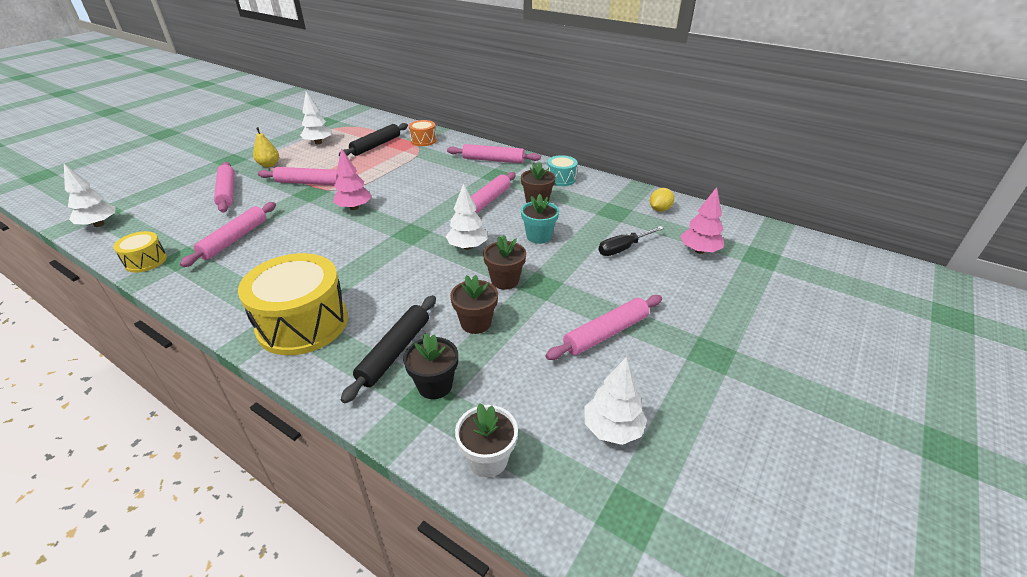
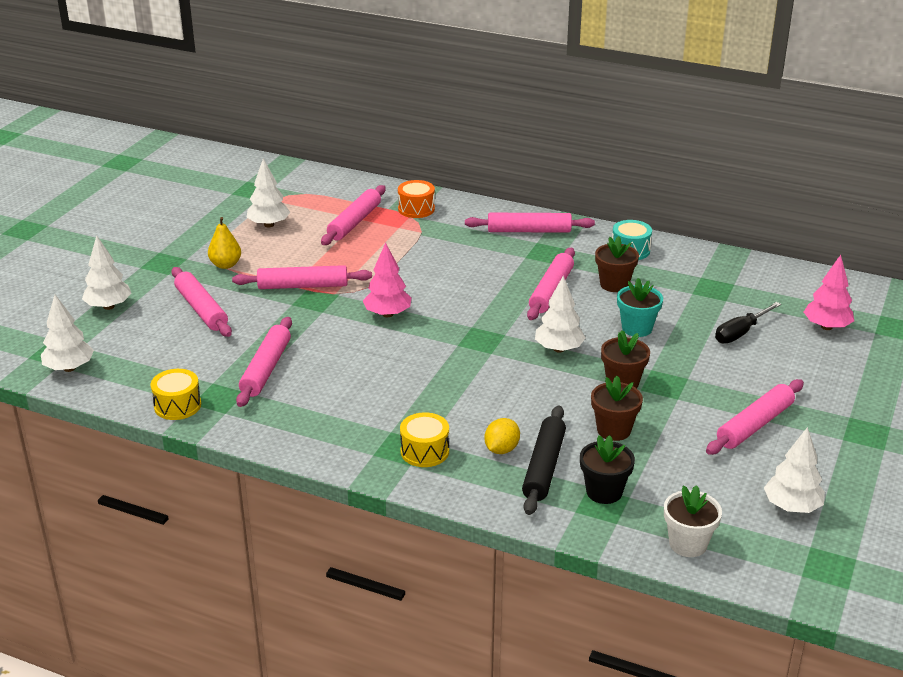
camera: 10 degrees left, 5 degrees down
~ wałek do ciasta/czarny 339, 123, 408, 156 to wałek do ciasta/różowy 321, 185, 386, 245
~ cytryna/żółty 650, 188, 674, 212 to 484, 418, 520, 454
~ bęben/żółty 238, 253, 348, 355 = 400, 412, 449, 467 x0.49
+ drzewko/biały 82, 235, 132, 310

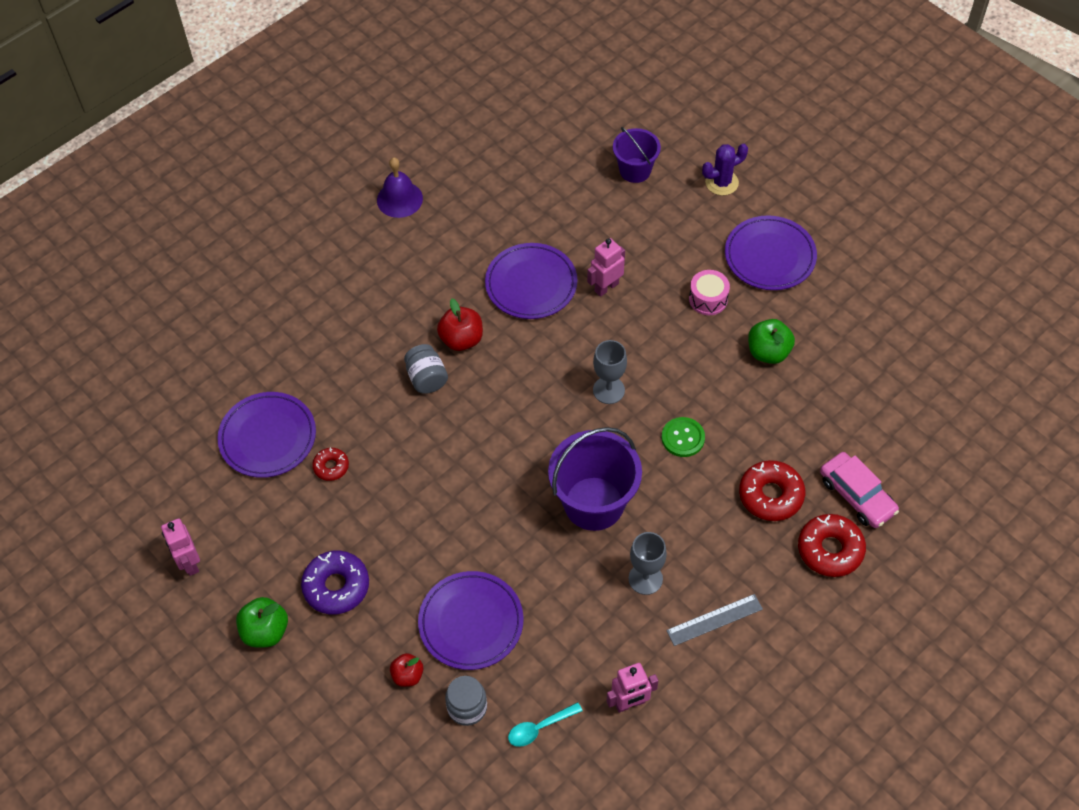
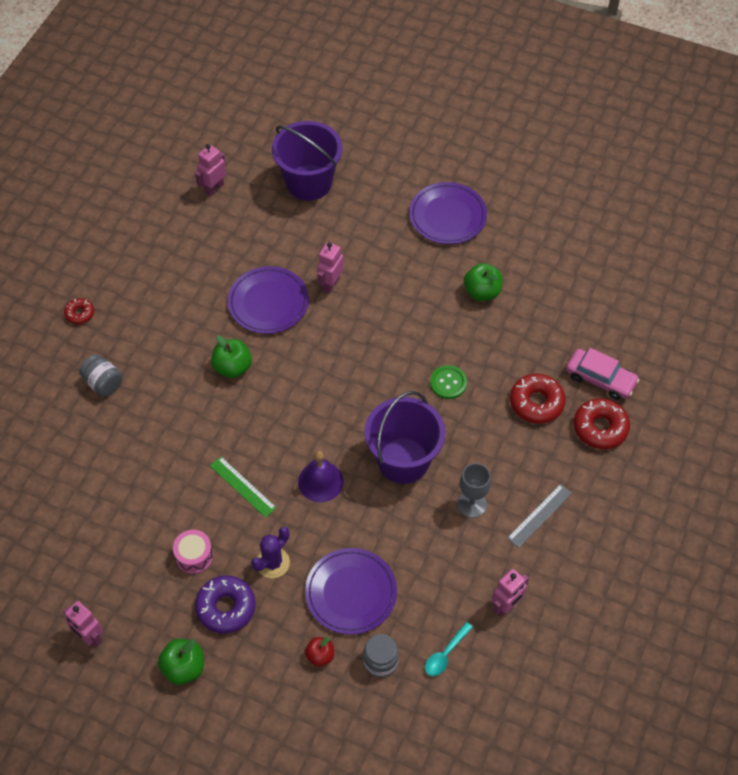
camera: 25 degrees left, 0 degrees up
~ wiadro/fioletowy 613, 127, 661, 183 = 272, 121, 342, 201 x1.68
~ kaktus/fioletowy 702, 144, 748, 195 to 251, 527, 290, 578
~ dzwonek/fioletowy 377, 157, 423, 218 to 298, 451, 343, 502
~ bęben/różowy 689, 270, 730, 315 to 173, 530, 213, 574
~ jabłko/czerwony 437, 299, 483, 351 to jabłko/zielony 211, 335, 252, 378
- kielich/szary 593, 340, 627, 404
~ słoik/szary 404, 344, 448, 394 to 79, 355, 123, 397
- talerz/fioletowy 217, 392, 316, 478
~ donut/czerwony 312, 448, 349, 481 to 64, 298, 94, 324
+ robot/różowy 195, 144, 226, 196
+ linijka/zielony 210, 456, 277, 518

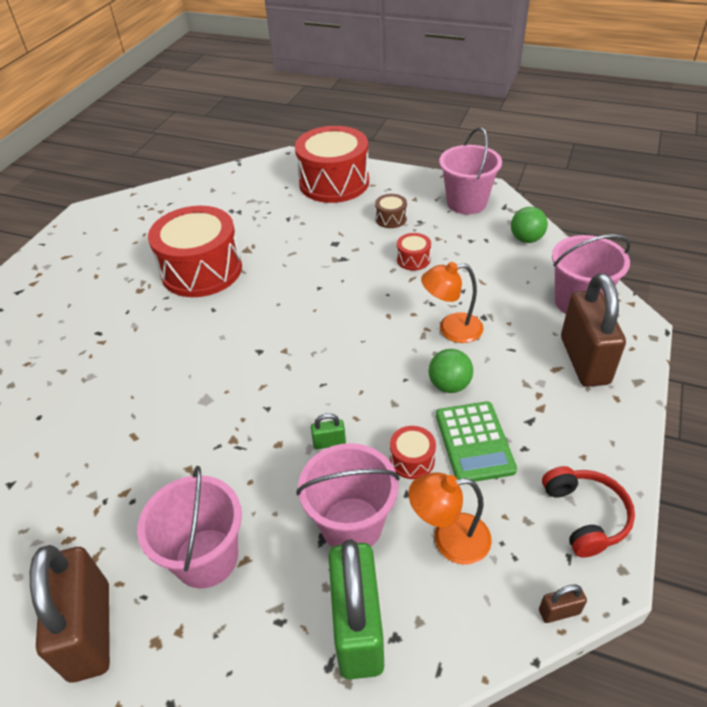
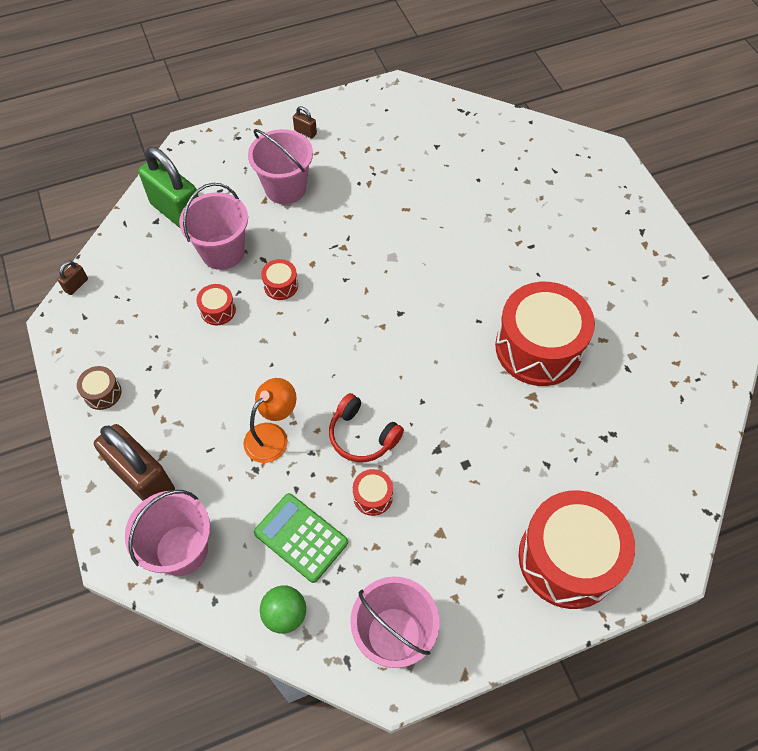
camera: 135 degrees right, 15 degrees up
~ bęben/brązowy 375, 194, 407, 228 to 77, 366, 121, 410
- piłka/zielony 429, 349, 473, 393
~ kalkulator/zielony 436, 401, 517, 482 to 254, 493, 348, 583
~ kłódka/zielony 311, 413, 346, 449 to bęben/czerwony 261, 259, 298, 300
~ słuchawki/czerwony 542, 466, 635, 558 to 329, 393, 404, 462
- lampka/pomarańczowy 408, 472, 492, 565
~ kłódka/brązowy 30, 545, 110, 682 = 293, 106, 317, 138 x0.40

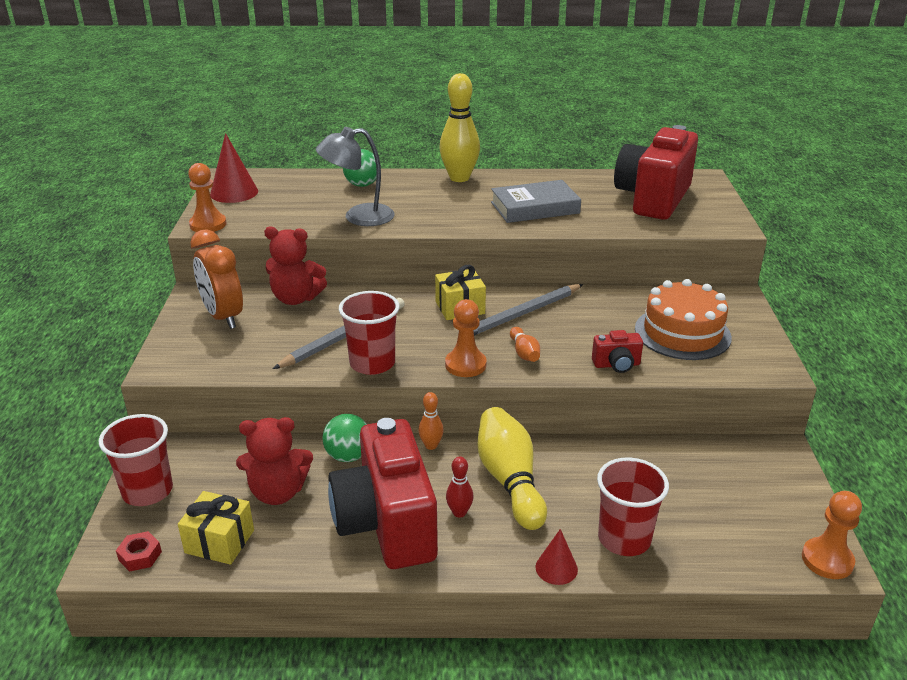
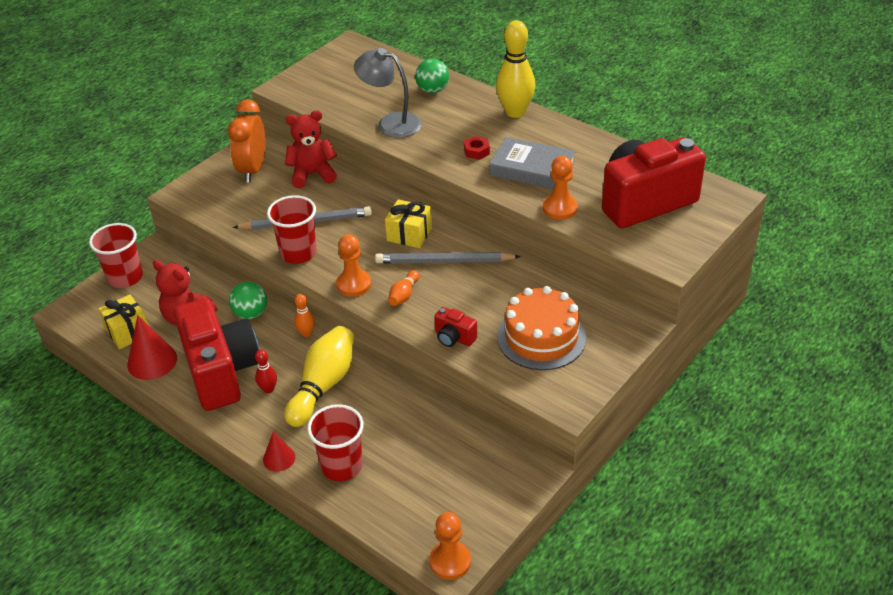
camera: 40 degrees right, 10 degrees up
~ stożek/czerwony 210, 133, 258, 203 to 127, 315, 177, 380
~ pionek/pomarańczowy 188, 163, 226, 232 to 543, 156, 578, 220
~ miś/czerwony 264, 226, 327, 305 = 285, 110, 337, 188 120 degrees clockwise
~ aparat fotograficzny/czerwony 328, 418, 438, 569 = 174, 298, 260, 411 135 degrees clockwise
~ nakrętka/czerwony 116, 531, 162, 572 to 464, 136, 490, 160

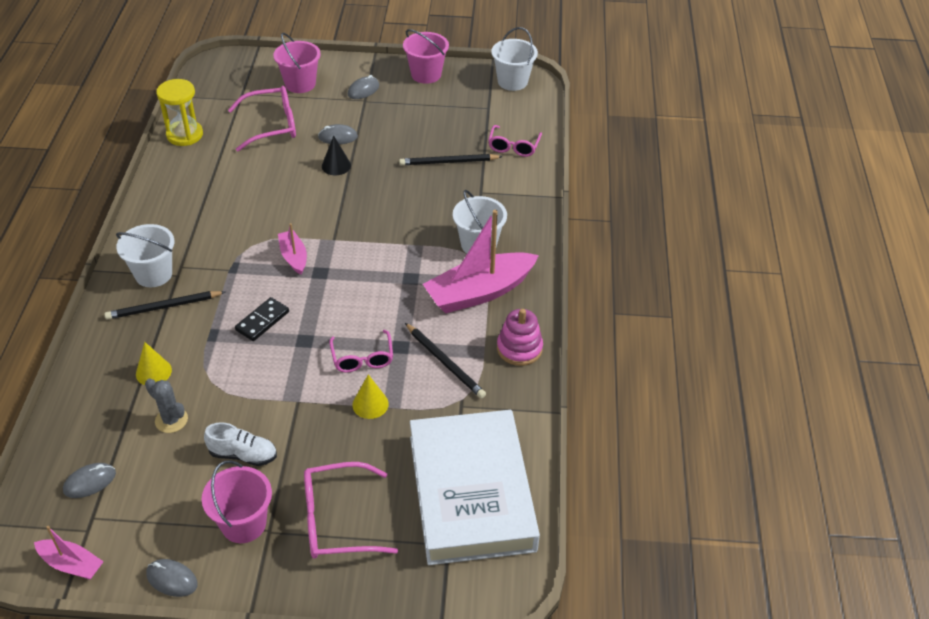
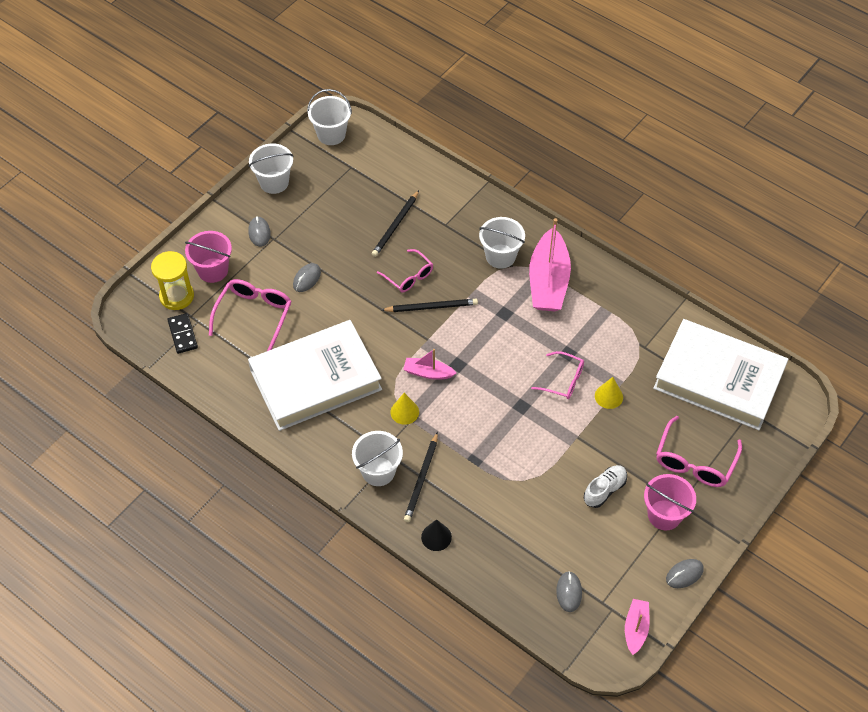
camera: 55 degrees left, 10 degrees up
~ wiadro/różowy 403, 29, 449, 84 to wiadro/biały 249, 144, 294, 194
~ klepsydra/żółty 156, 79, 203, 146 to 151, 251, 194, 310
~ okulary/różowy 488, 125, 542, 157 to 377, 249, 433, 292
~ stożek/czarny 322, 135, 351, 175 to 421, 519, 452, 551
~ kostka domina/czarny 235, 297, 289, 341 to 167, 313, 198, 354
- zabawka nakładanka/różowy 497, 309, 543, 366
~ ołówek/czarny 405, 323, 486, 398 to 382, 299, 478, 312
~ stożek/żółty 136, 342, 172, 385 to 391, 393, 419, 425
- kaktus/szary 145, 378, 188, 433
~ łódka/różowy 34, 526, 104, 580 = 625, 599, 650, 655 45 degrees counterclockwise
+ książka/biały 248, 320, 382, 431

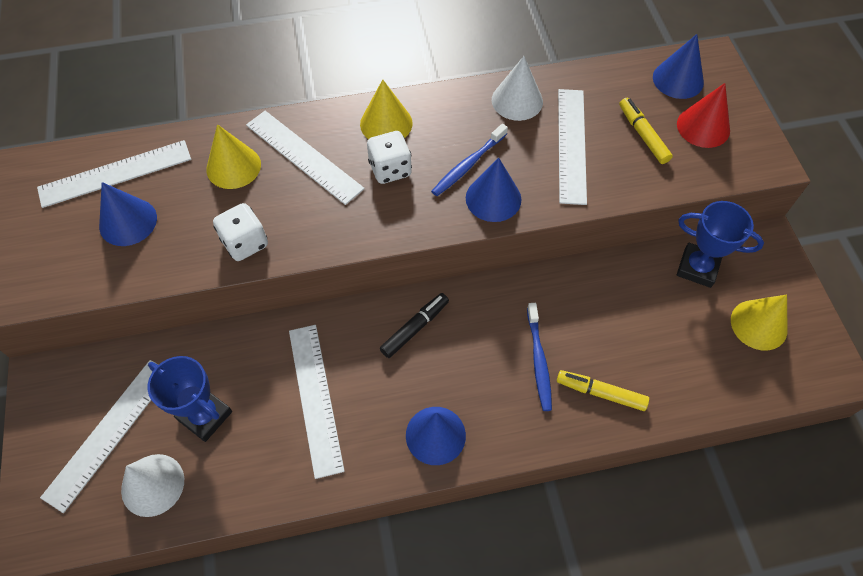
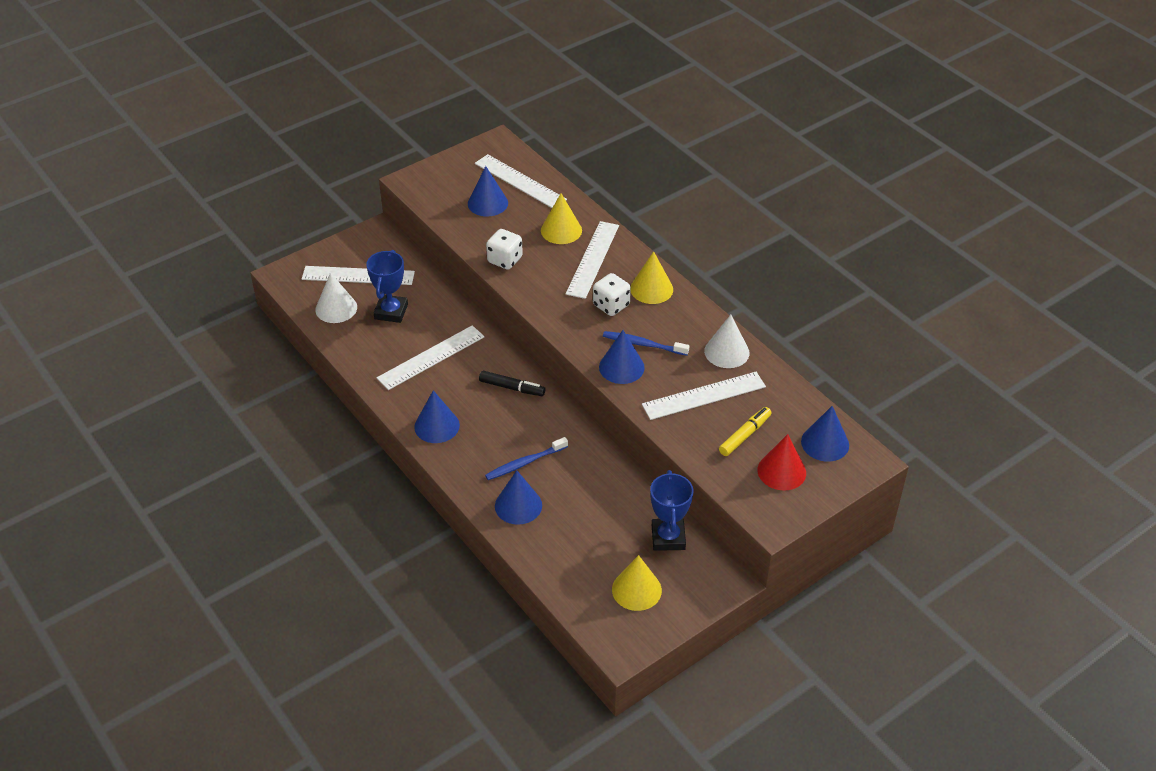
camera: 65 degrees right, 15 degrees down
~ flamaster/żółty 557, 370, 649, 411 to stożek/niebieski 495, 470, 542, 525

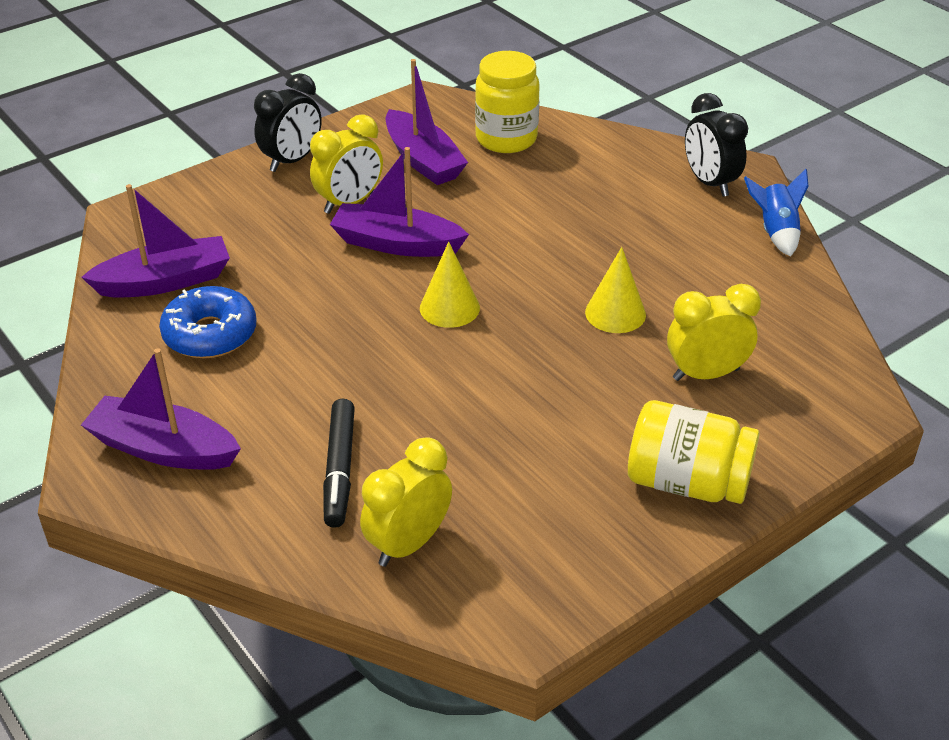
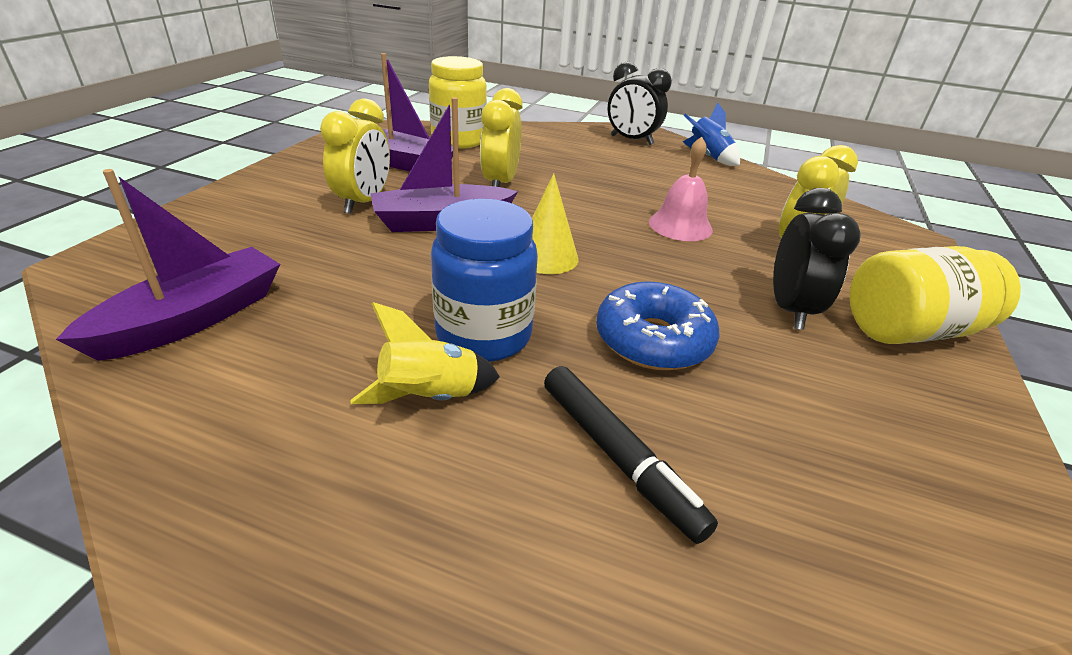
camera: 35 degrees left, 5 degrees down
~ budzik/czarny 254, 73, 322, 172 to 773, 188, 861, 330
~ stożek/żółty 585, 247, 646, 333 to dzwonek/różowy 649, 137, 713, 241
~ donut/niebieski 159, 286, 256, 358 to 596, 281, 720, 370
- łódka/fioletowy 81, 348, 241, 470
~ budzik/żółty 360, 437, 452, 567 to 480, 88, 523, 187
+ słoik/niebieski 431, 199, 538, 362
+ rakieta/żółty 350, 302, 500, 404

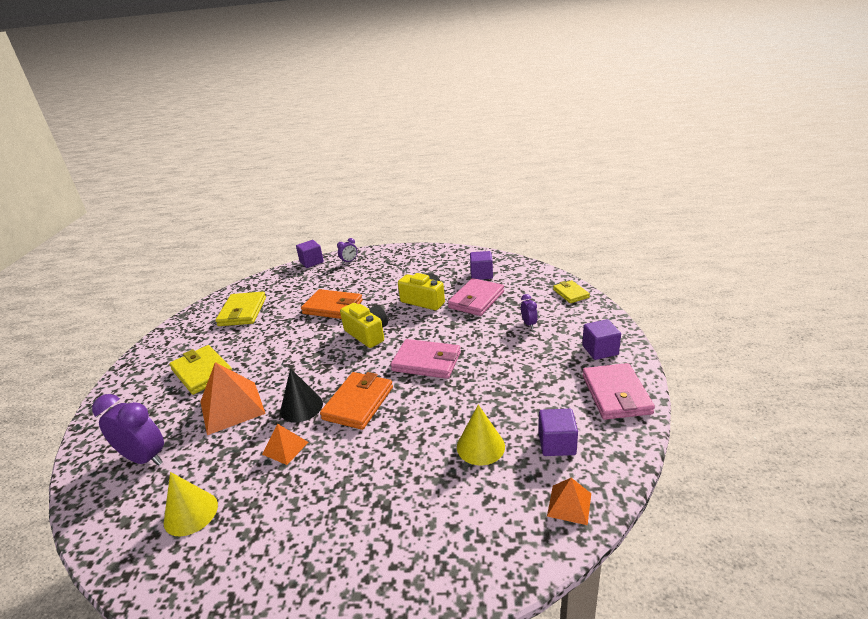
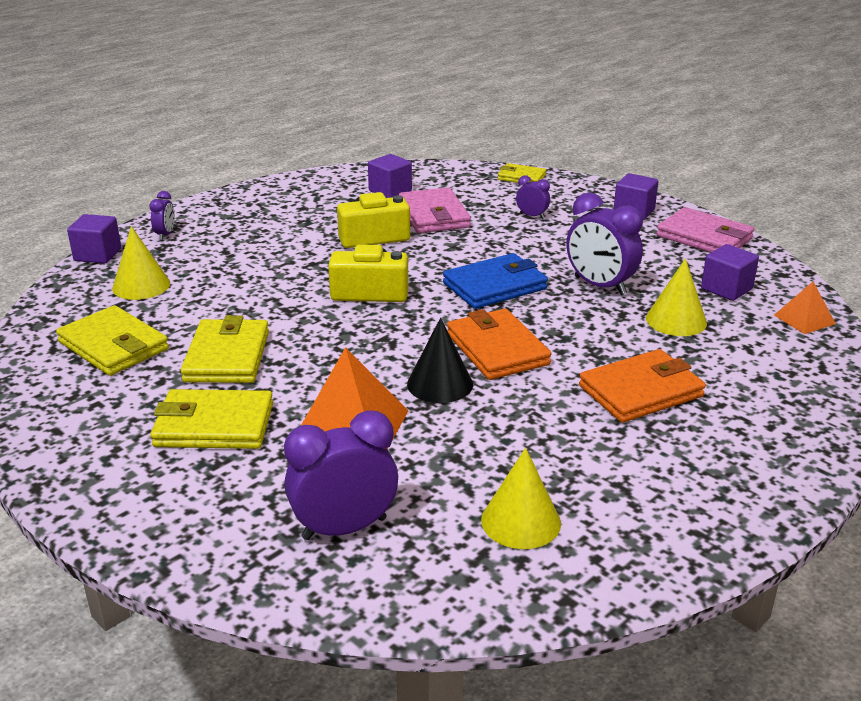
camera: 50 degrees left, 0 degrees up
~ portfel/pomarańczowy 301, 289, 363, 319 to 579, 349, 706, 423
~ portfel/różowy 391, 339, 461, 379 to portfel/niebieski 443, 253, 548, 309
- piramida/pomarańczowy 262, 424, 308, 465
+ budzik/fioletowy 566, 192, 643, 295
+ stożek/żółty 112, 226, 170, 300
+ portfel/żółty 181, 315, 269, 383

